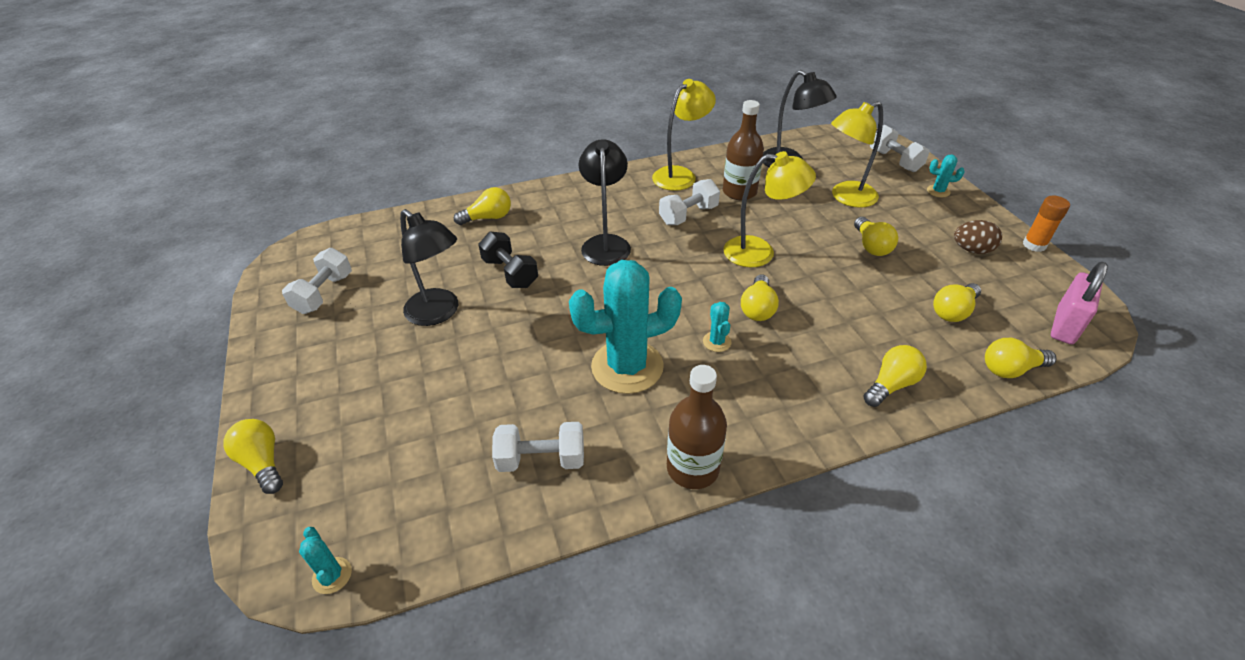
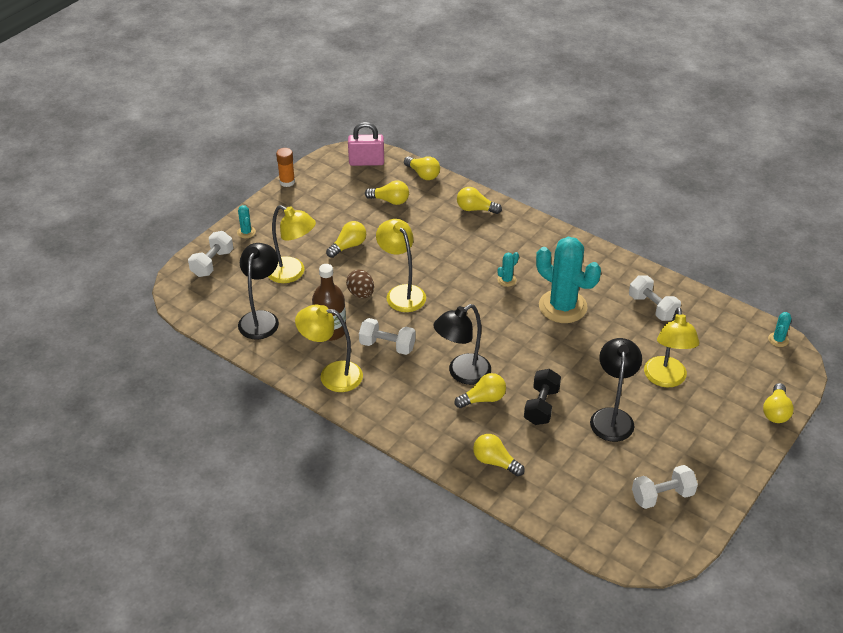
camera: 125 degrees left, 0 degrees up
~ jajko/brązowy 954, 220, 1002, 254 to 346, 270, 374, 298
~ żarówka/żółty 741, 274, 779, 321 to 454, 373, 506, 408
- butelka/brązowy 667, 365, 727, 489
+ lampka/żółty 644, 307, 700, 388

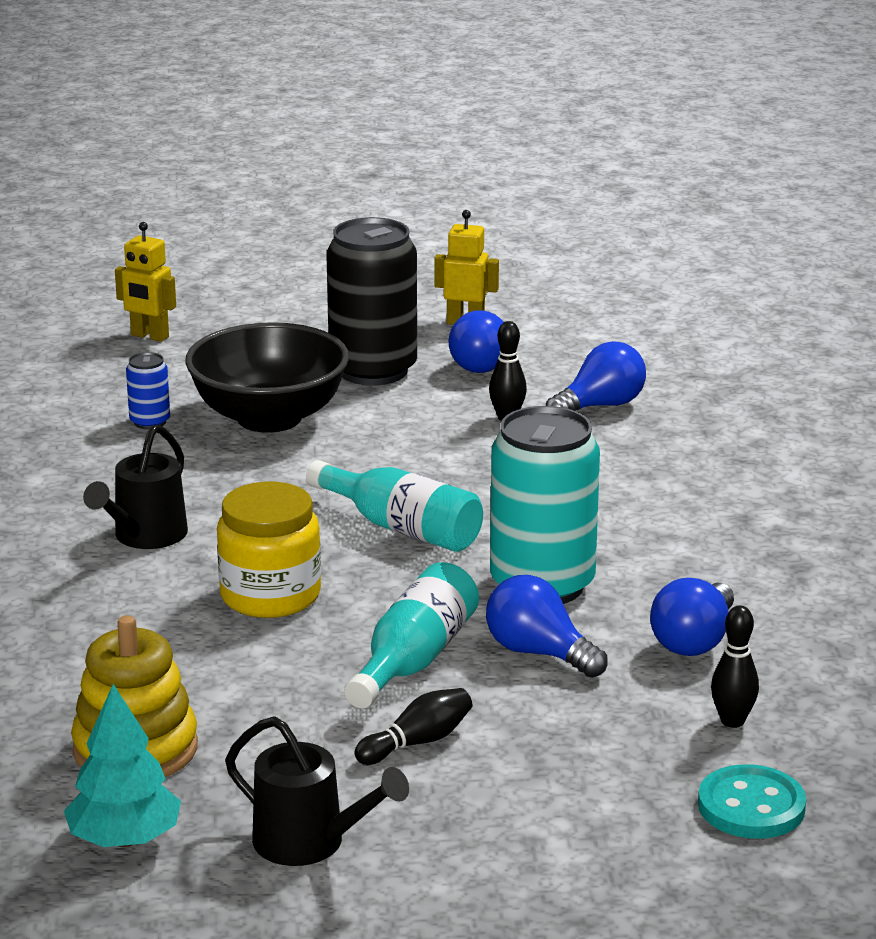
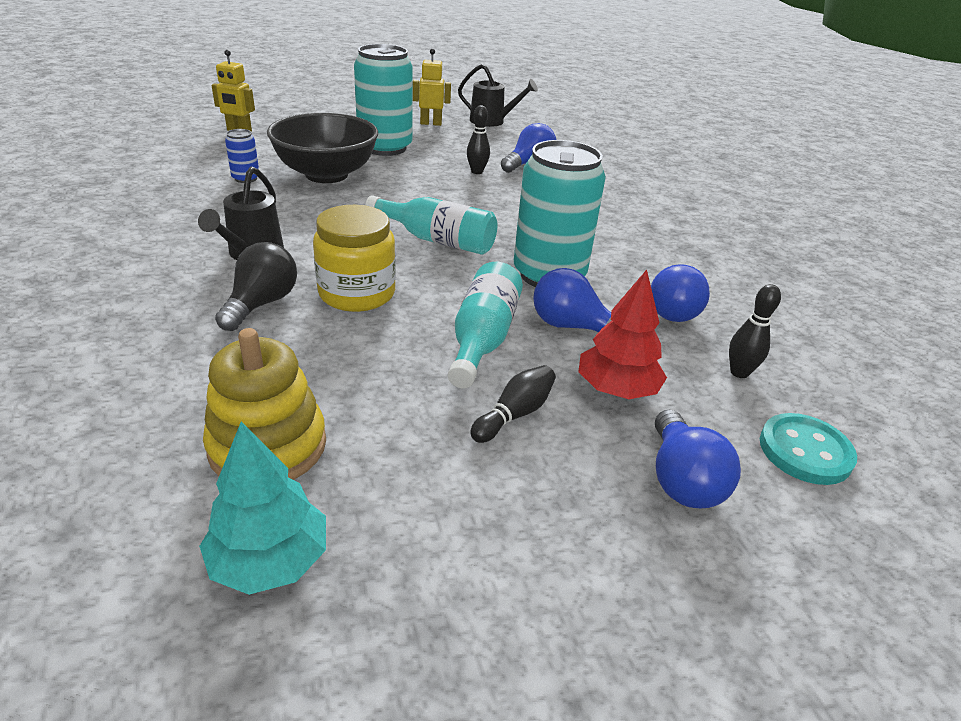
camera: 15 degrees left, 10 degrees up
~ puszka/czarny 326, 217, 417, 386 to puszka/turkusowy 354, 44, 413, 156
~ żarówka/niebieski 448, 310, 504, 373 to 655, 410, 741, 508
~ konewka/czarny 225, 716, 409, 866 to 458, 64, 538, 127
+ żarówka/czarny 215, 242, 297, 331
+ drzewko/czerwony 578, 270, 667, 399

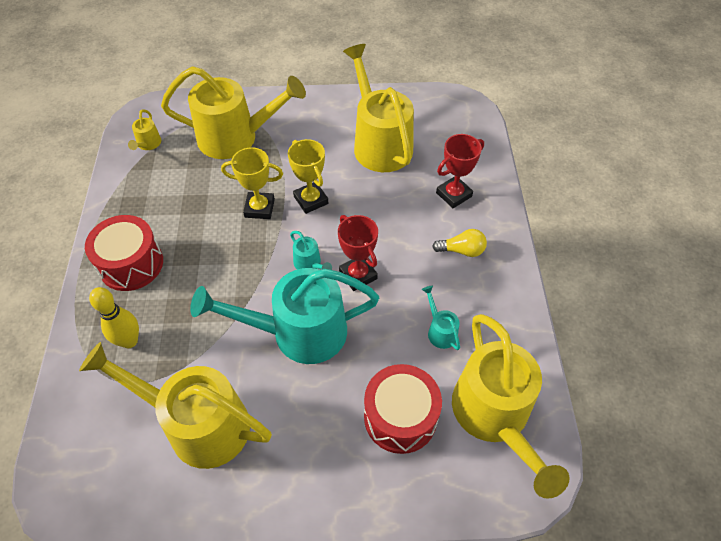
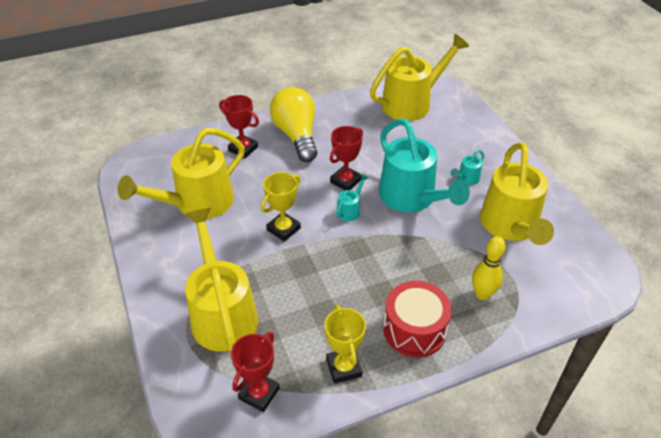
camera: 110 degrees left, 10 degrees down
~ konewka/żółty 128, 109, 161, 150 to puchar/czerwony 231, 332, 280, 412
~ puchar/żółty 221, 147, 283, 219 to 325, 305, 366, 384
~ żarówka/żółty 432, 229, 487, 257 = 270, 87, 317, 162 x2.12
~ konewka/turkusowy 422, 286, 460, 350 to 450, 150, 484, 185
- bęben/czerwony 364, 364, 442, 454

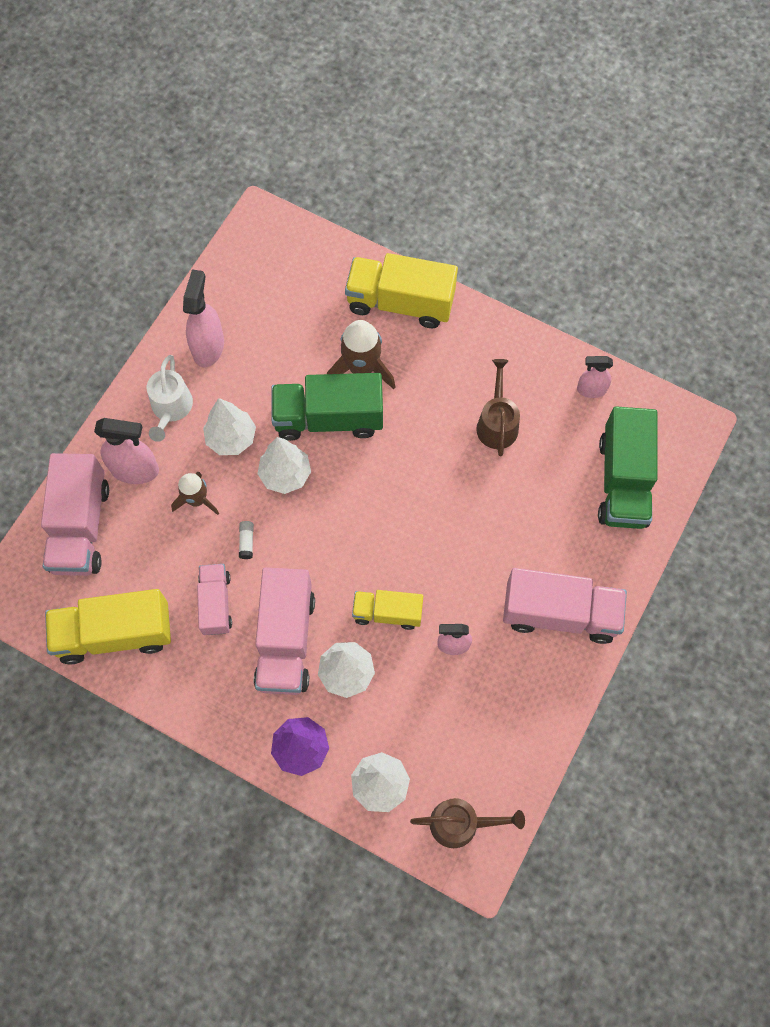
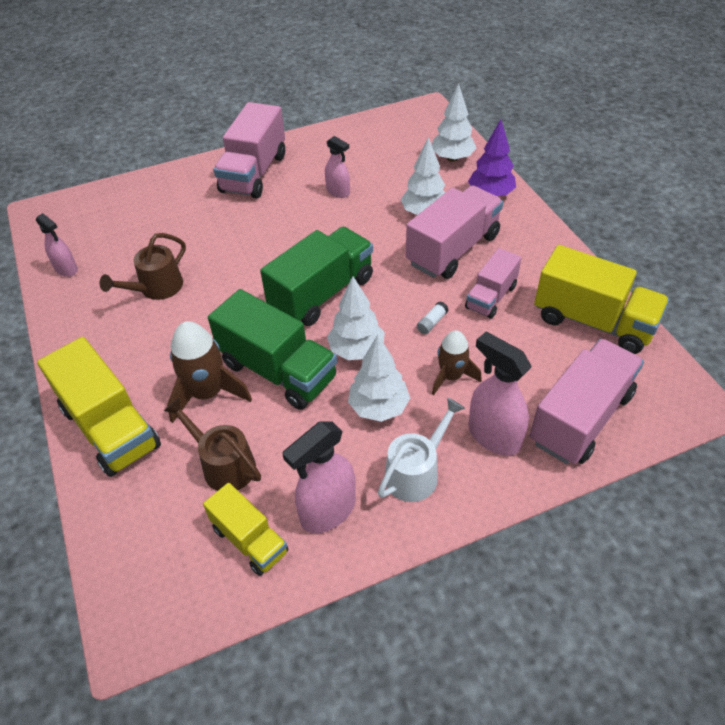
camera: 140 degrees left, 20 degrees down
~ ciężarówka/zielony 598, 406, 657, 529 to 260, 227, 373, 326
~ ciężarówka/różowy 503, 568, 627, 644 = 214, 102, 285, 198 120 degrees counterclockwise
~ ciężarówka/żółty 352, 590, 423, 630 to 203, 483, 288, 576
~ konewka/brązowy 410, 798, 525, 848 to 164, 398, 261, 491

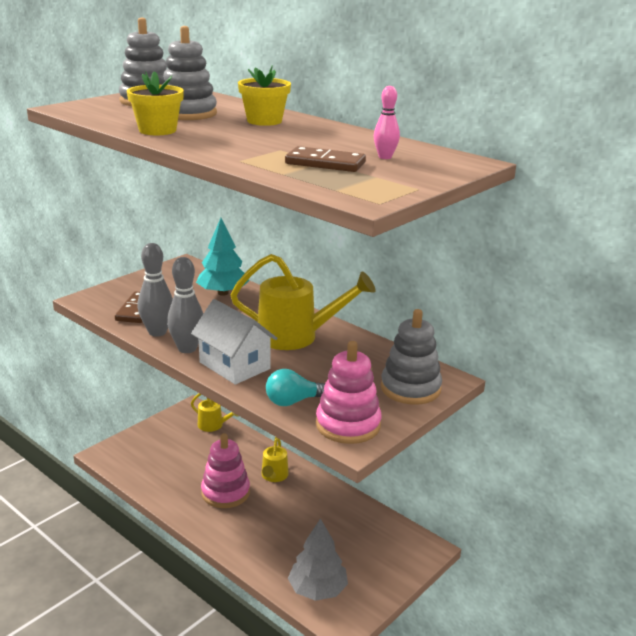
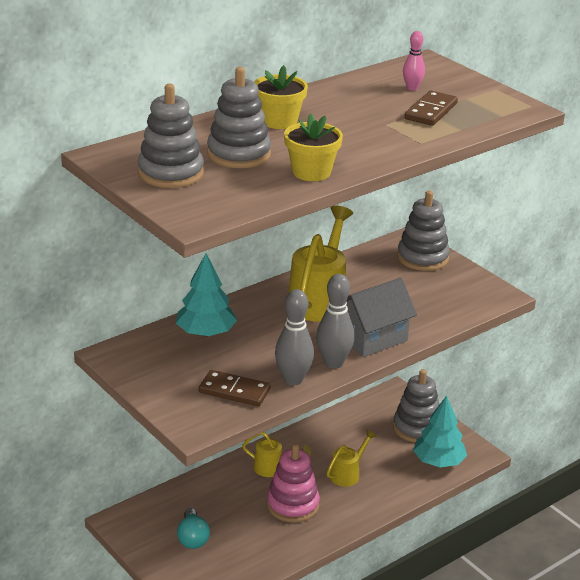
camera: 80 degrees left, 5 degrees up
~ domek/biały 191, 299, 278, 385 to domek/szary 346, 278, 417, 357
- zabawka nakładanka/różowy 316, 341, 382, 444
~ żarówka/turkusowy 266, 369, 325, 406 to 177, 508, 210, 549
~ konewka/żółty 191, 393, 238, 432 to 326, 430, 376, 487
~ drzewko/szary 288, 518, 348, 601 to drzewko/turkusowy 413, 396, 467, 467
+ zabawka nakładanka/szary 393, 369, 439, 443

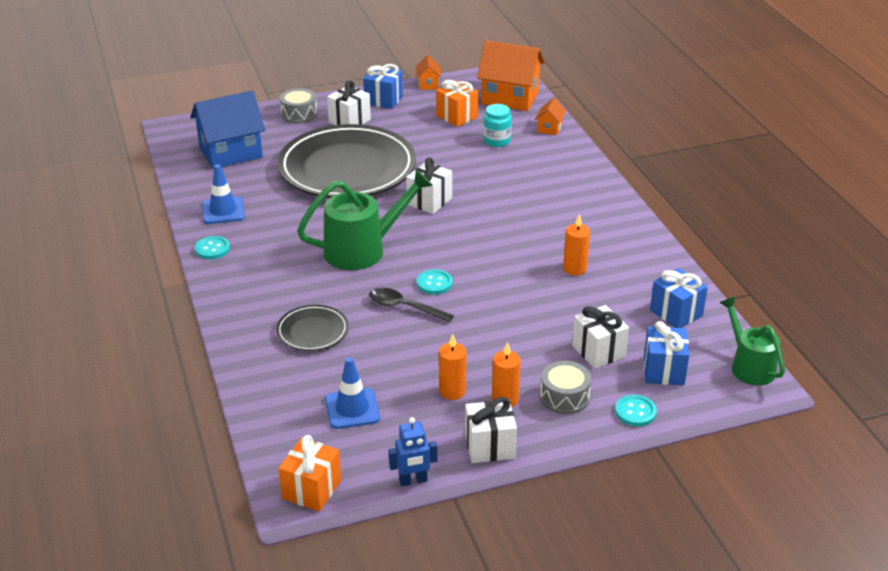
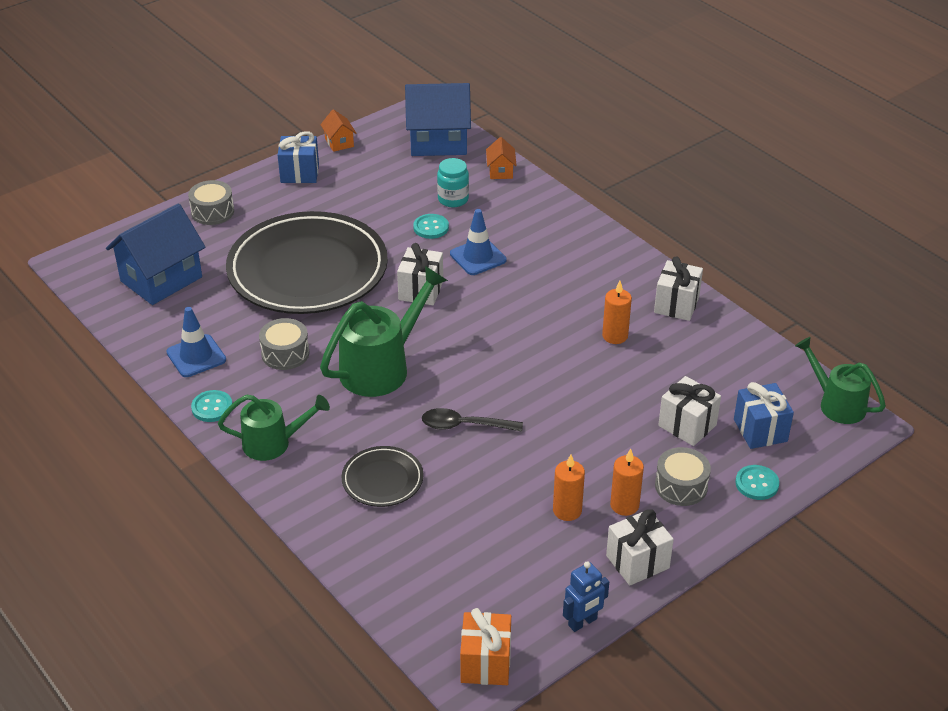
camera: 20 degrees left, 5 degrees up
~ domek/pomarańczowy 477, 41, 545, 111 to domek/niebieski 405, 83, 471, 156
- prezent/pomarańczowy 436, 80, 478, 127
~ prezent/biały 327, 81, 371, 125 to 654, 256, 703, 321
- prezent/niebieski 650, 268, 708, 328
~ guzik/turkusowy 417, 269, 453, 295 to 413, 214, 449, 239
~ pachołek/niebieski 325, 357, 380, 429 to 450, 209, 506, 275
+ bęben/szary 259, 318, 309, 370
+ konewka/zielony 218, 394, 330, 461

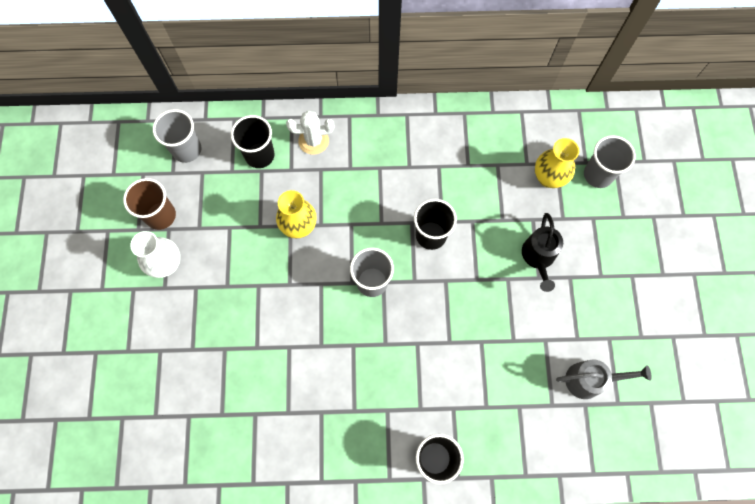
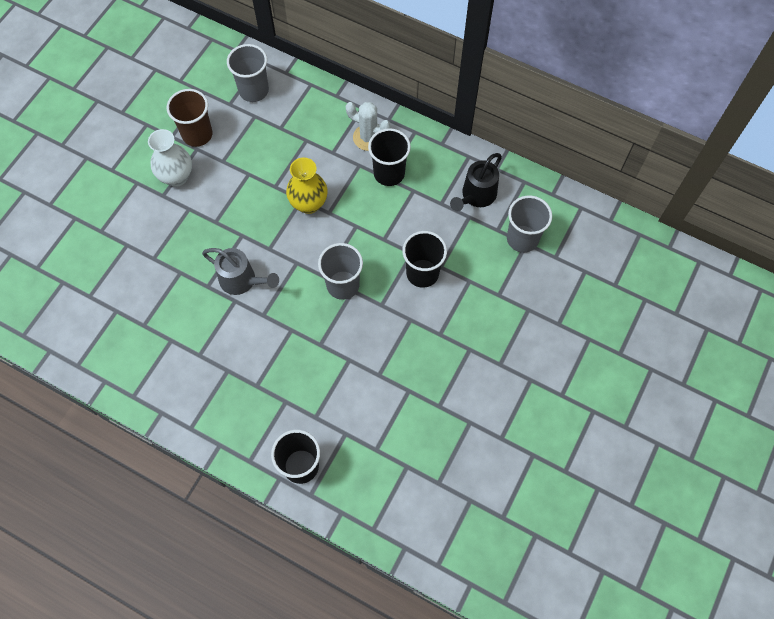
camera: 30 degrees right, 5 degrees down
~ szklanka/czarny 231, 115, 275, 168 to 368, 128, 411, 186
~ szklanka/szary 584, 135, 635, 188 to 507, 196, 552, 253
- wazon/żółty 535, 138, 579, 188
~ konewka/czarny 522, 213, 563, 292 to 450, 153, 502, 211
~ konewka/szary 556, 359, 652, 399 to 202, 248, 279, 295

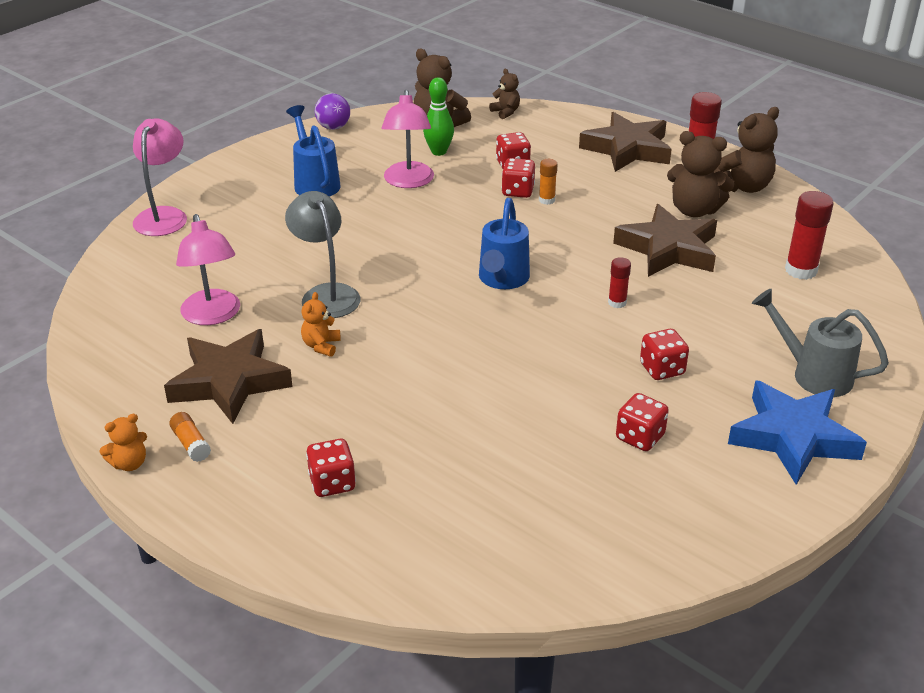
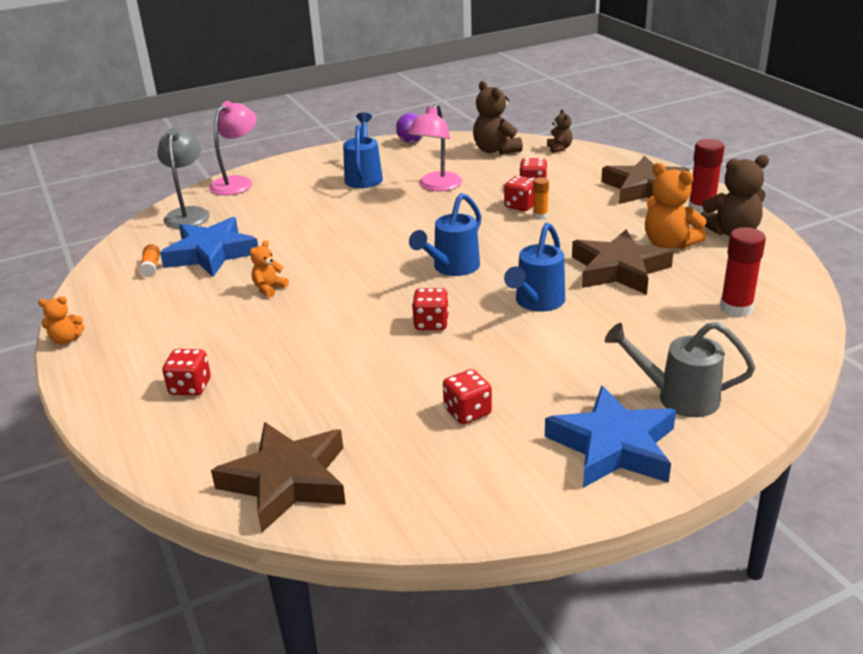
camera: 25 degrees right, 5 degrees down
- kręgiel/zielony 423, 77, 454, 156
~ miś/brązowy 667, 131, 734, 217 to miś/pomarańczowy 645, 163, 706, 249
~ lampka/szary 285, 191, 360, 318 to 157, 128, 210, 229
~ lampka/różowy 176, 214, 240, 325 to gwiazda/niebieski 160, 217, 258, 277
~ klej w sztyfcie/czerwony 608, 257, 631, 308 to konewka/niebieski 504, 223, 565, 312
~ konewka/szary 752, 289, 889, 397 = 605, 322, 756, 417 45 degrees counterclockwise
~ gwiazda/brązowy 164, 329, 293, 424 to 211, 422, 346, 532
~ kostka do gry/czerwony 640, 329, 689, 380 to 412, 288, 448, 330
~ klej w sztyfcie/pomarańczowy 169, 412, 211, 462 to 139, 244, 160, 278

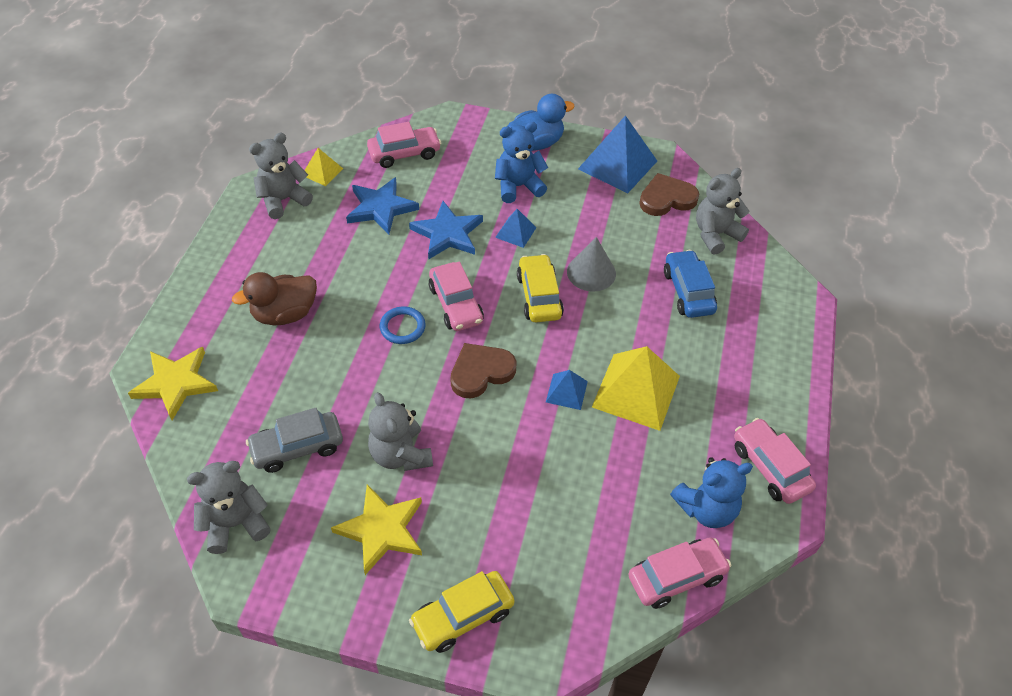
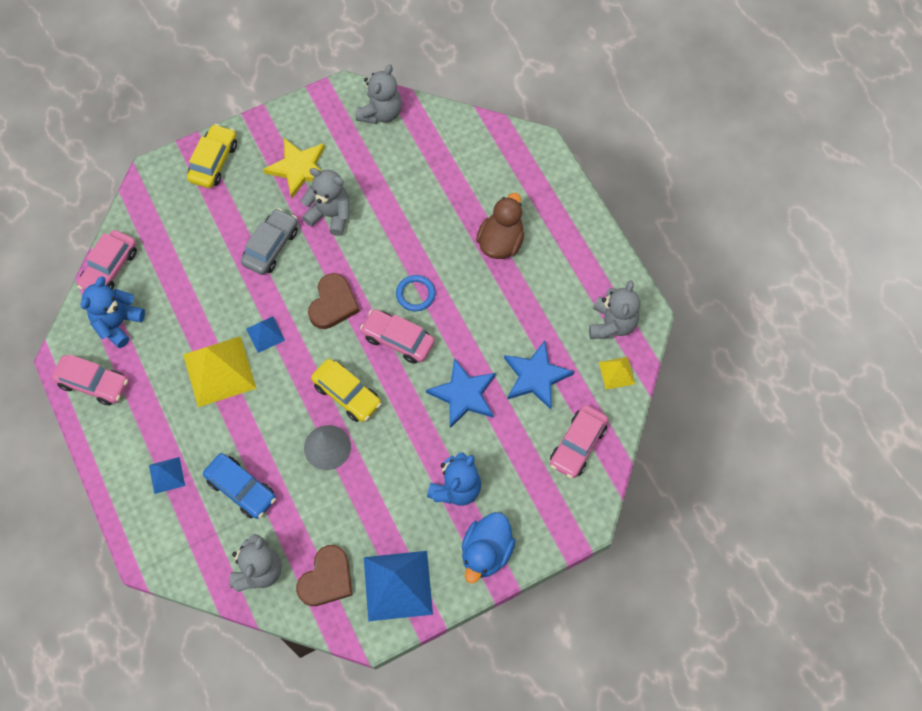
camera: 140 degrees right, 15 degrees up
~ piramida/niebieski 495, 209, 537, 248 to 149, 457, 185, 494
- gwiazda/żółty 128, 347, 218, 420
~ samochód/szary 246, 408, 343, 473 to 241, 208, 298, 275

